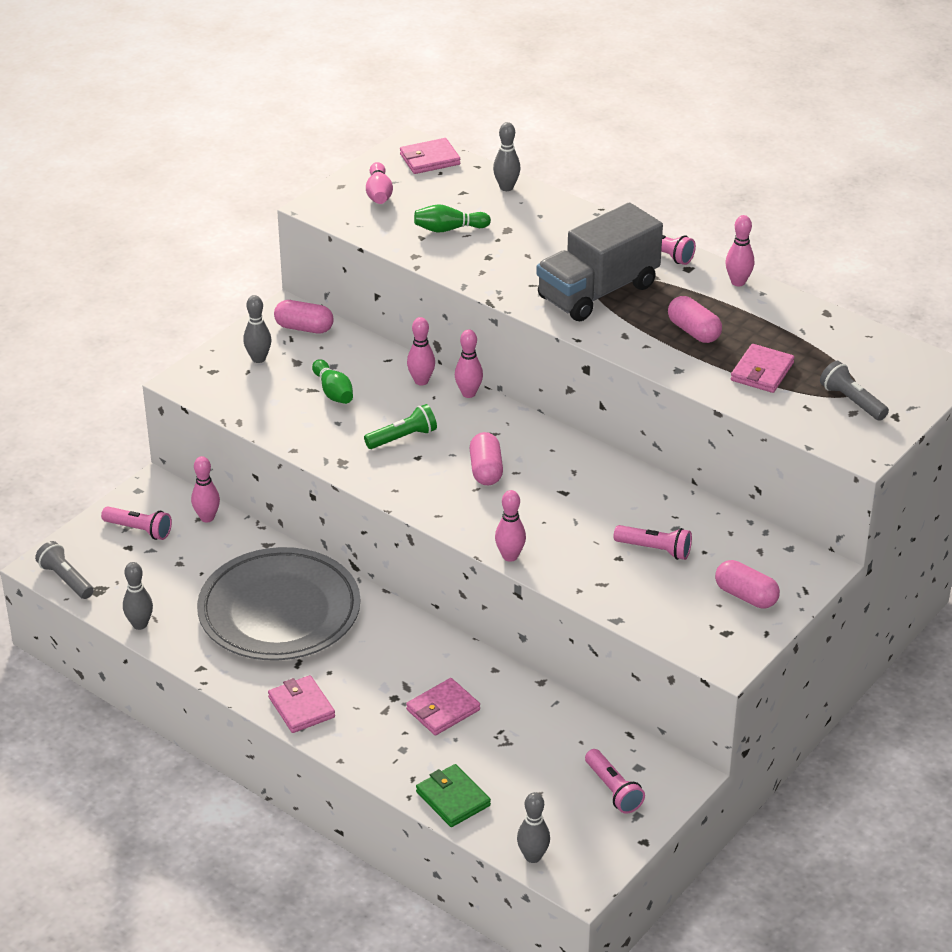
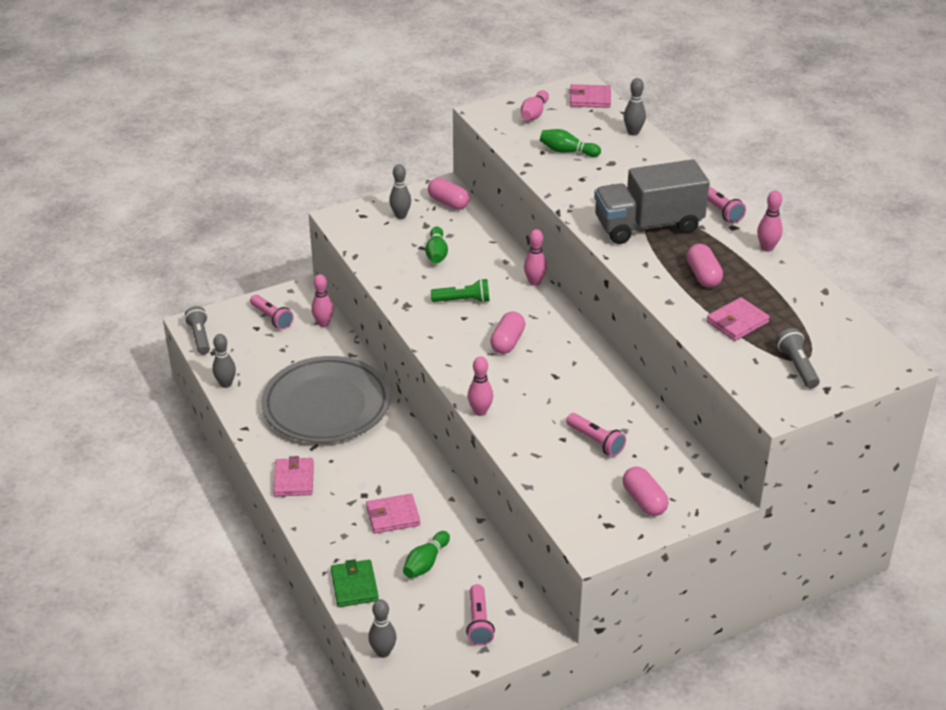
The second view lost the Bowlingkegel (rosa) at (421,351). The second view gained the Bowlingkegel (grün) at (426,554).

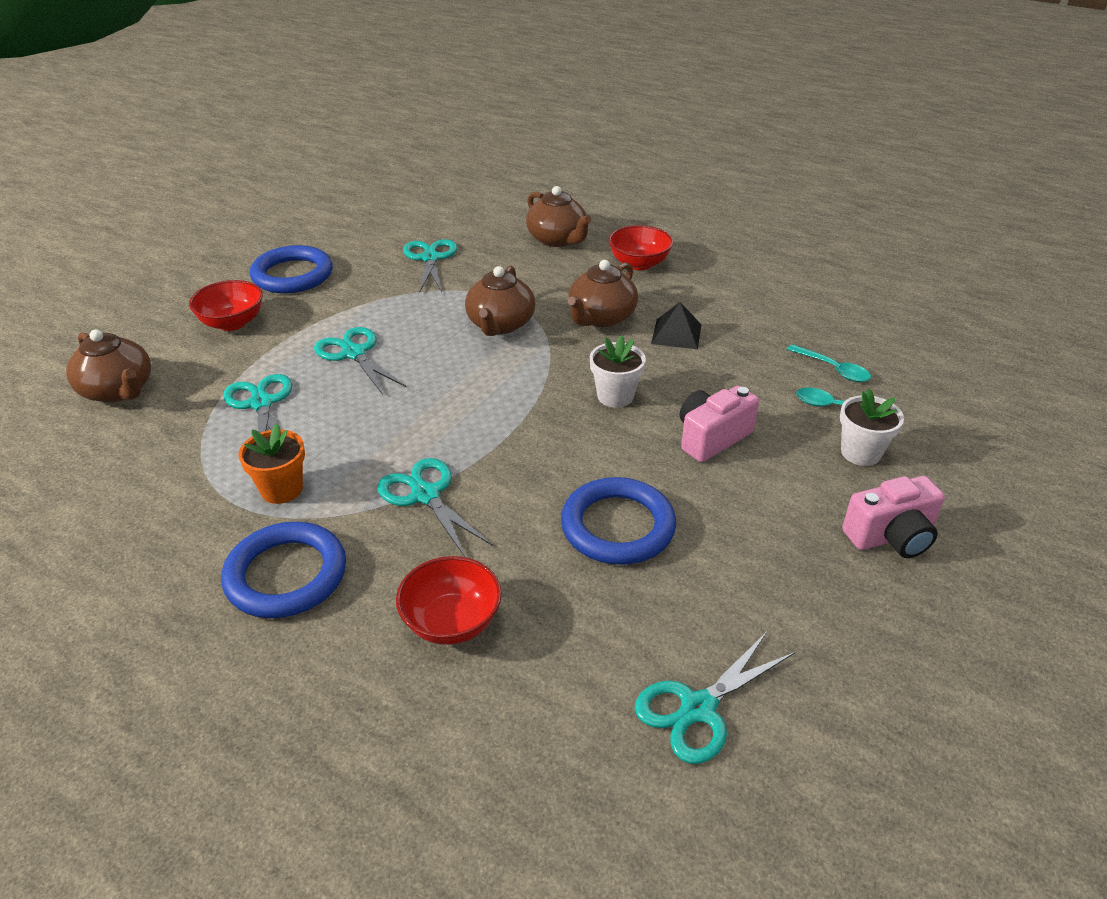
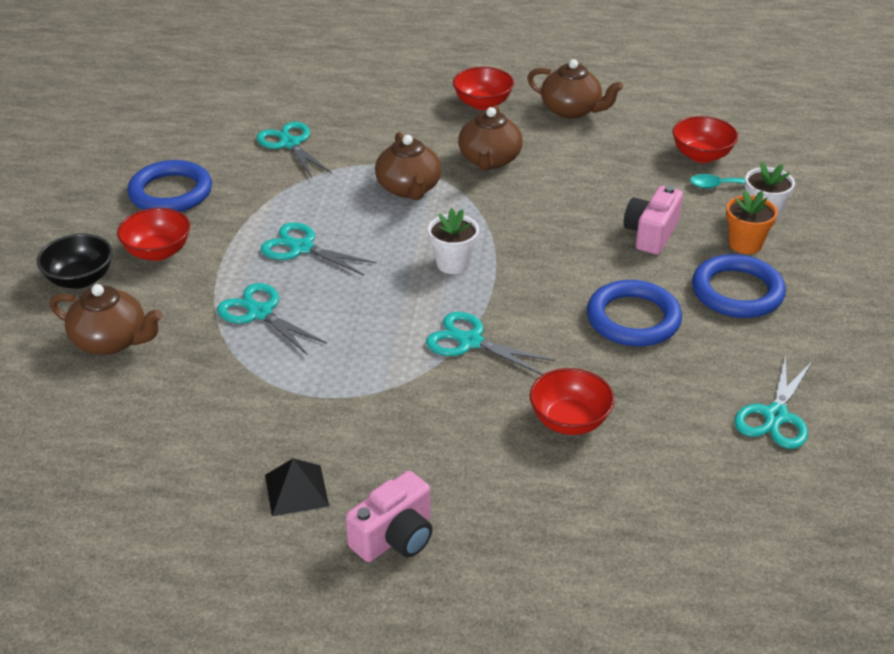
The Ring (blau) ended up elsewhere, having gone from (283,570) to (739,286). The Blumentopf (orange) ended up elsewhere, having gone from (271,464) to (752,222). The Teekanne (braun) ended up elsewhere, having gone from (559,216) to (575,88). The Blumentopf (weiß) ended up elsewhere, having gone from (618,371) to (453,241). The Pyramide (schwarz) ended up elsewhere, having gone from (676,325) to (297,487). Where the Löffel (türkis) stood at (829,363), the Schüssel (rot) came to stand at (705,139). The Kamera (rosa) ended up elsewhere, having gone from (893,517) to (389,516). The second view gained the Schüssel (schwarz) at (75,261).

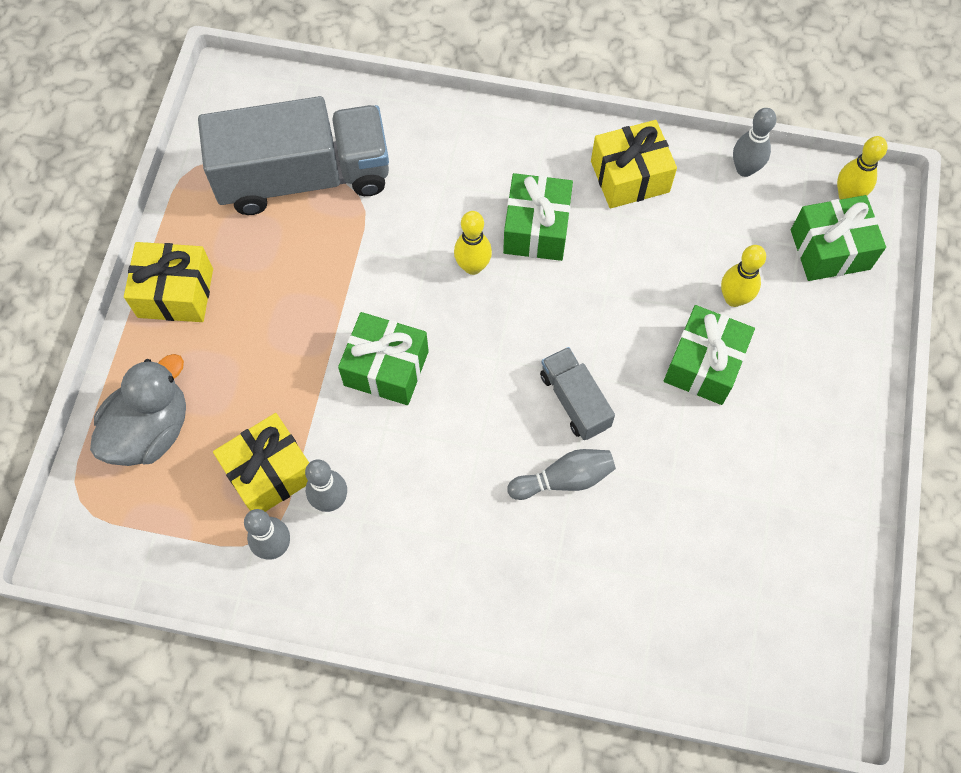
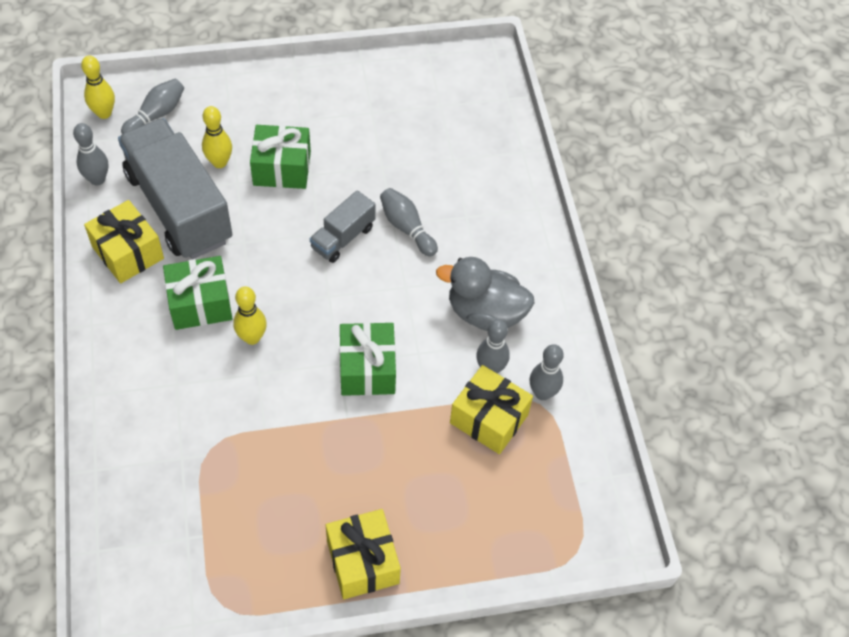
The Ente (grau) ended up elsewhere, having gone from (138,410) to (485,294). The Lastwagen (grau) ended up elsewhere, having gone from (293,155) to (175,188). Where the Geschenk (grün) stood at (838,238), the Bowlingkegel (grau) came to stand at (152,106).

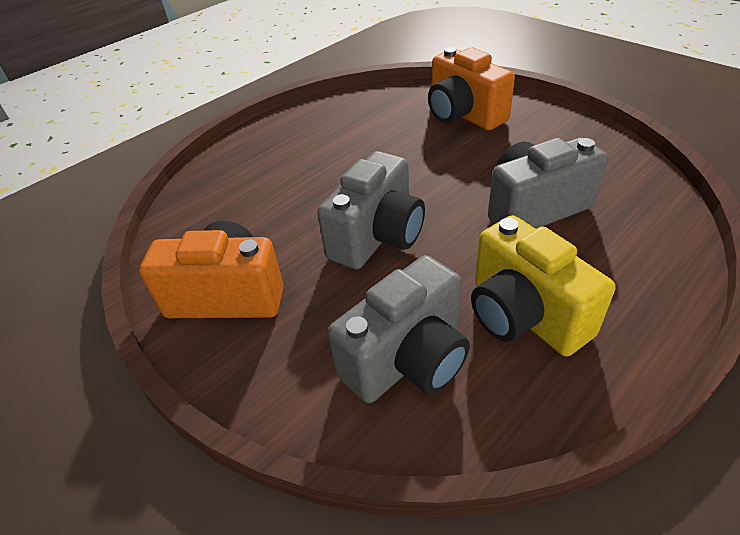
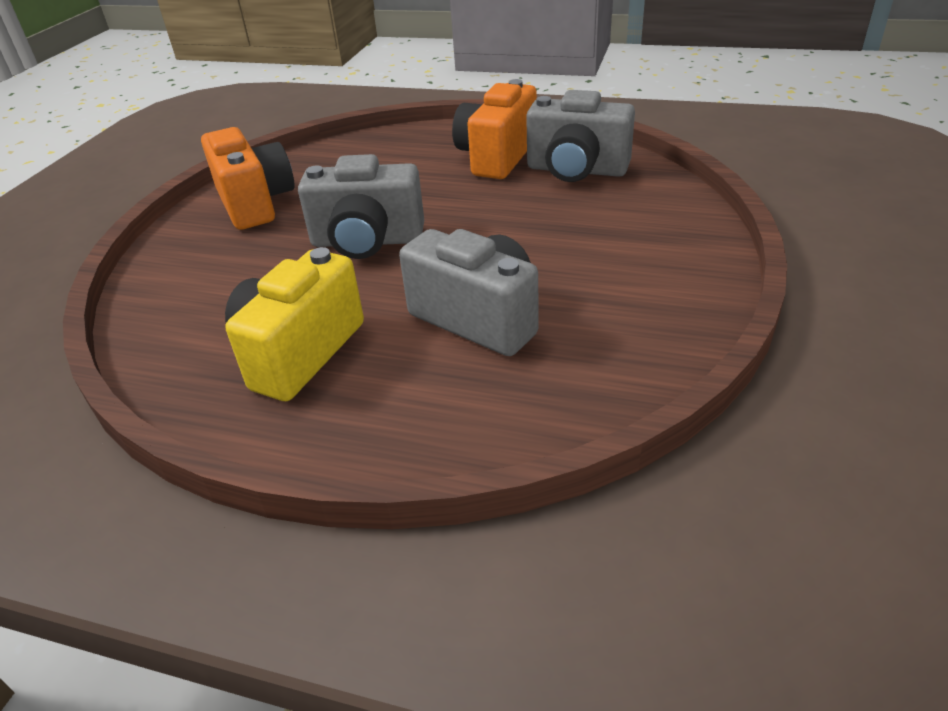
The Kamera (grau) ended up elsewhere, having gone from (399,329) to (580,136). The Kamera (orange) ended up elsewhere, having gone from (471,88) to (494,129).

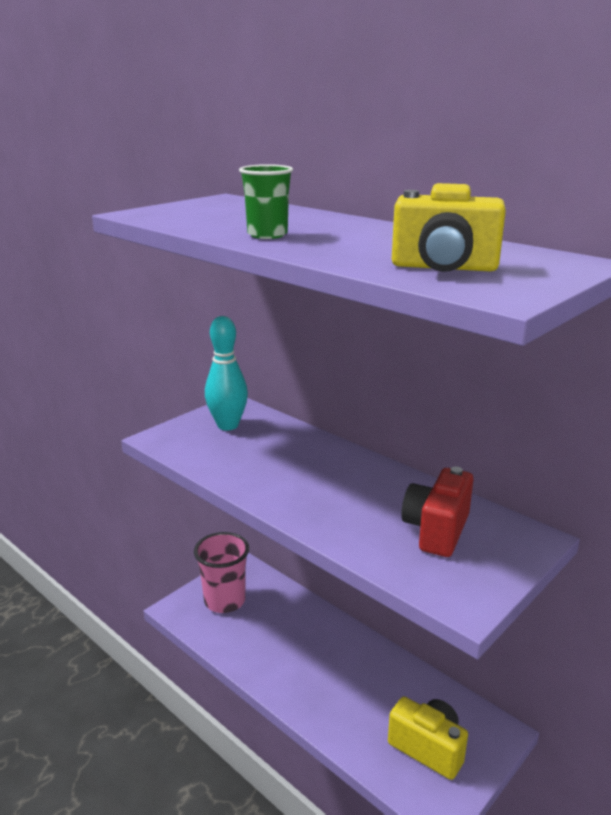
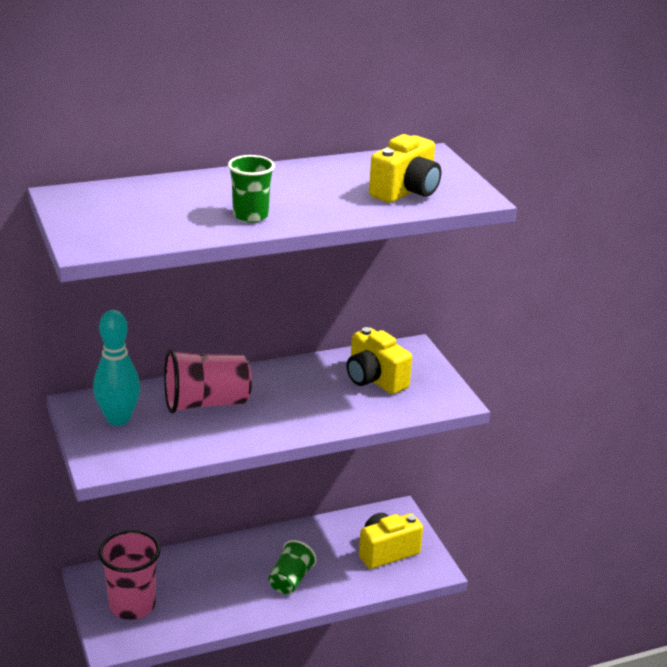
What was the Kamera (rot) at (437,511) turned into the Kamera (gelb) at (379,360). The second view gained the Becher (rosa) at (208,381). The second view gained the Becher (grün) at (293,567).

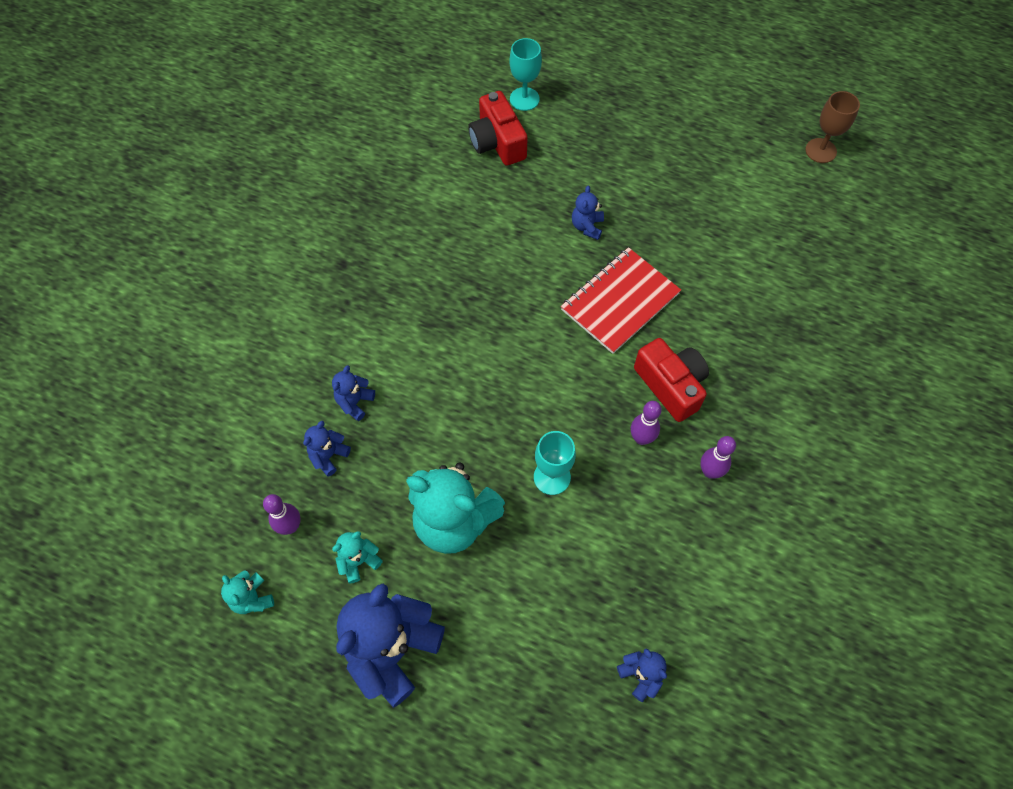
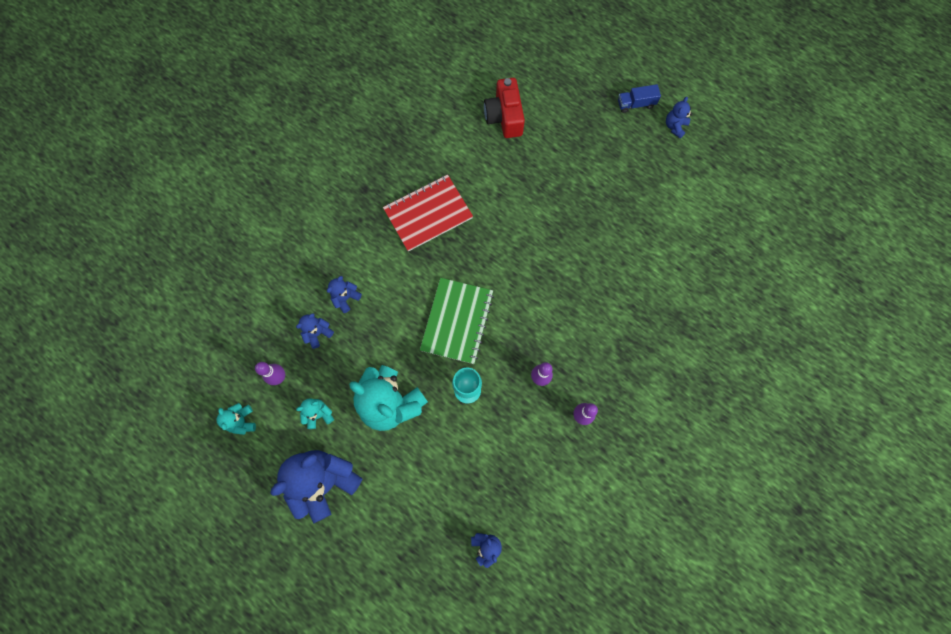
The second view lost the Kelch (türkis) at (525,74). The Notizbuch (rot) ended up elsewhere, having gone from (621,300) to (428,213). The Teddybär (blau) ended up elsewhere, having gone from (588,212) to (679,118). The second view lost the Kamera (rot) at (671,380). The second view lost the Kelch (braun) at (832,127). The second view gained the Notizbuch (grün) at (457,321). The second view gained the Lastwagen (blau) at (639,98).

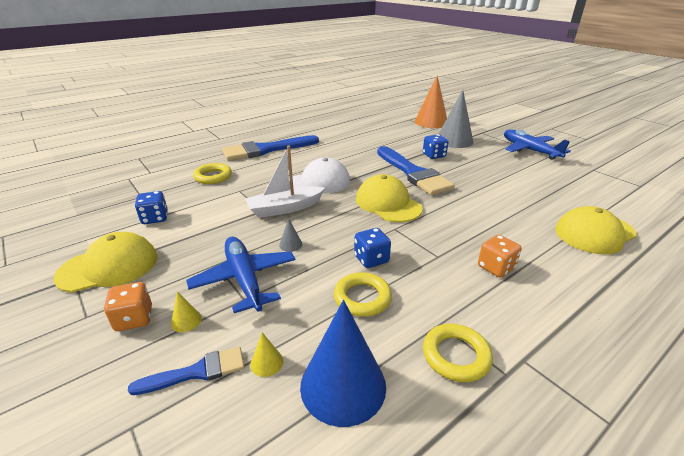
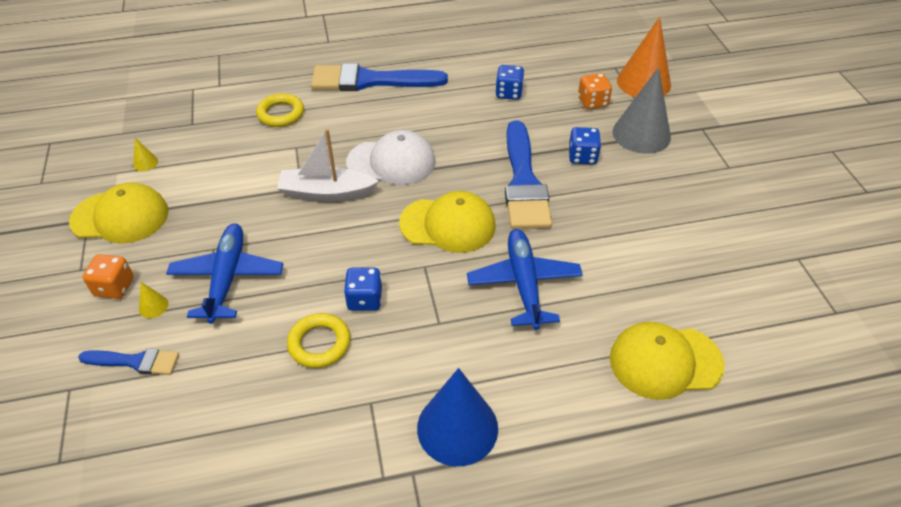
The Spielwürfel (blau) ended up elsewhere, having gone from (151,207) to (510,82). The Kegel (gelb) ended up elsewhere, having gone from (266,355) to (145,154). The second view lost the Kegel (grau) at (290,235). The Kegel (blau) ended up elsewhere, having gone from (343,363) to (457,417). The Kappe (gelb) at (389,198) ended up facing another way, 105 degrees clockwise from before. The second view lost the Ring (gelb) at (458,353). The Spielwürfel (orange) ended up elsewhere, having gone from (500,256) to (595,91). The Flugzeug (blau) ended up elsewhere, having gone from (537,145) to (525,279).

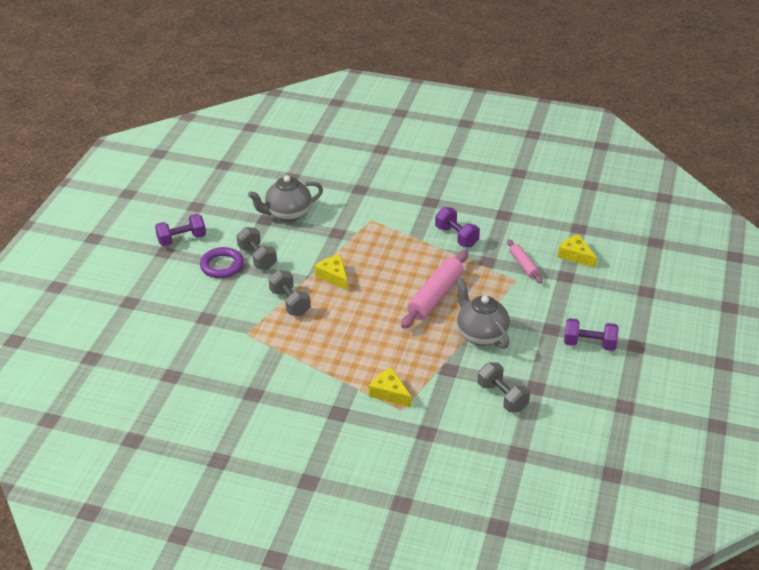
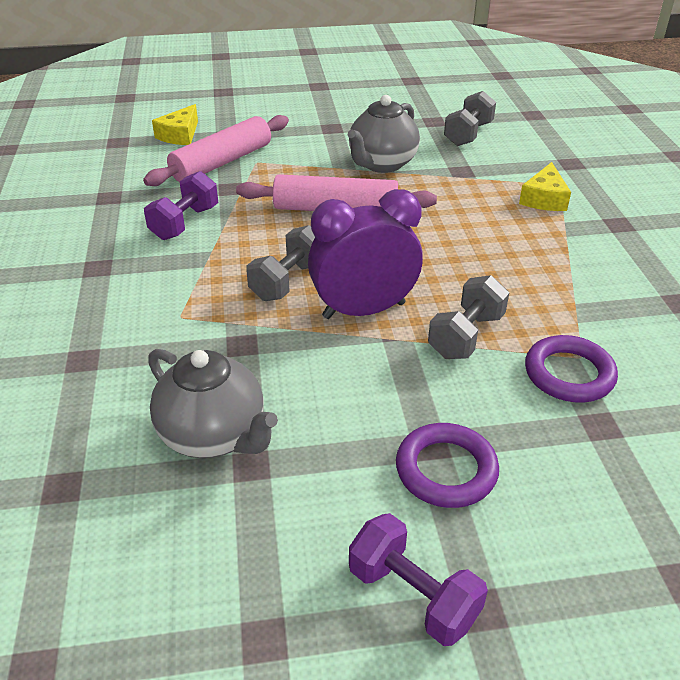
The Hantel (grau) ended up elsewhere, having gone from (257,248) to (280,263). Where the Käse (gelb) stood at (331,273), the Wecker (lila) came to stand at (365,254). The size of the Nudelholz (rosa) at (524,261) changed by a factor of 1.79. The second view lost the Hantel (lila) at (591,334). The second view gained the Ring (lila) at (571,368).

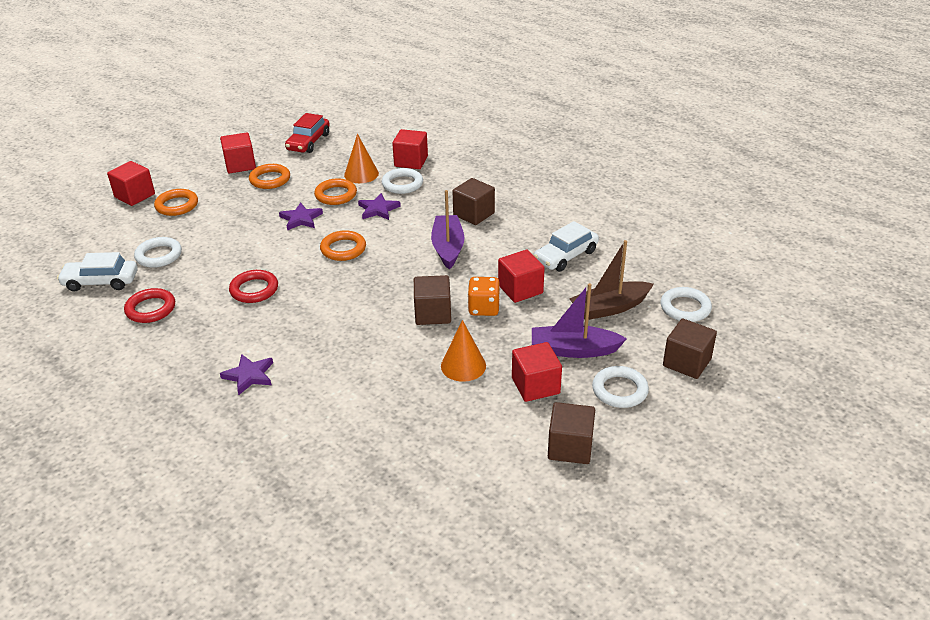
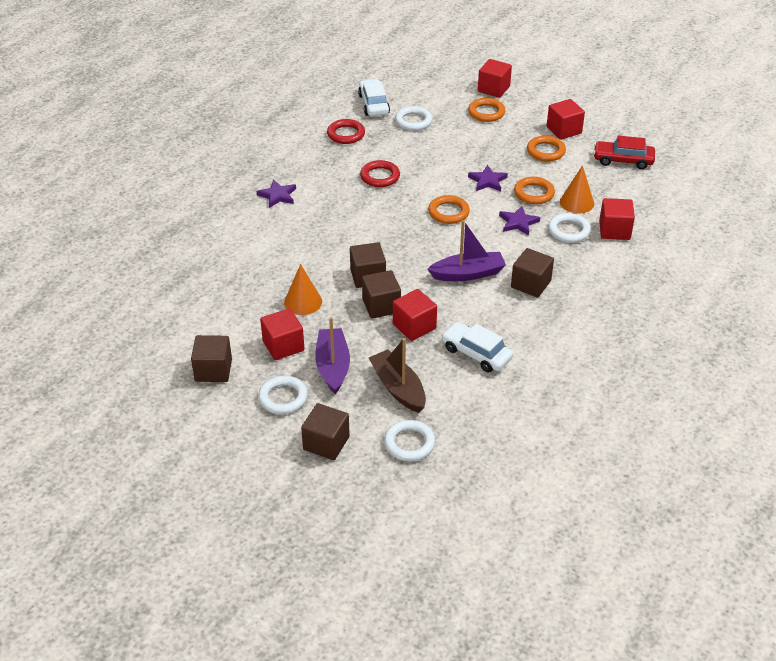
Where the Spielwürfel (orange) stood at (484,296), the Kubus (braun) came to stand at (381,294).

